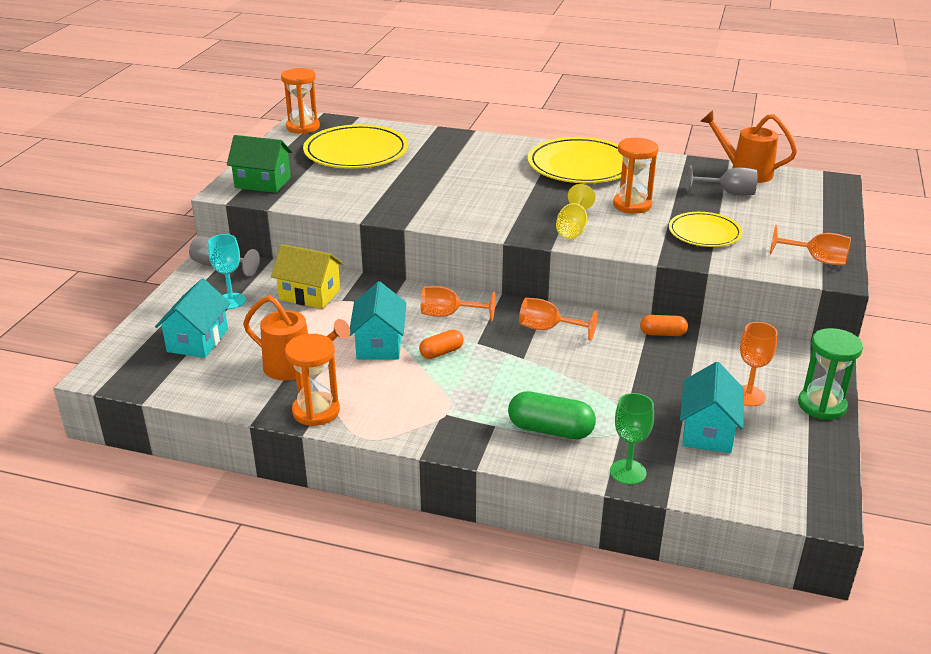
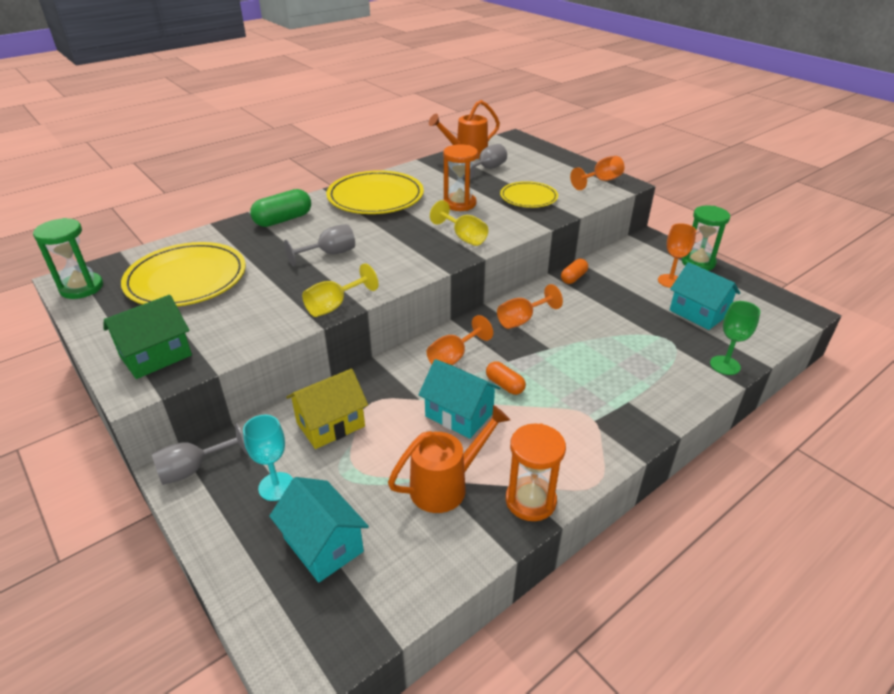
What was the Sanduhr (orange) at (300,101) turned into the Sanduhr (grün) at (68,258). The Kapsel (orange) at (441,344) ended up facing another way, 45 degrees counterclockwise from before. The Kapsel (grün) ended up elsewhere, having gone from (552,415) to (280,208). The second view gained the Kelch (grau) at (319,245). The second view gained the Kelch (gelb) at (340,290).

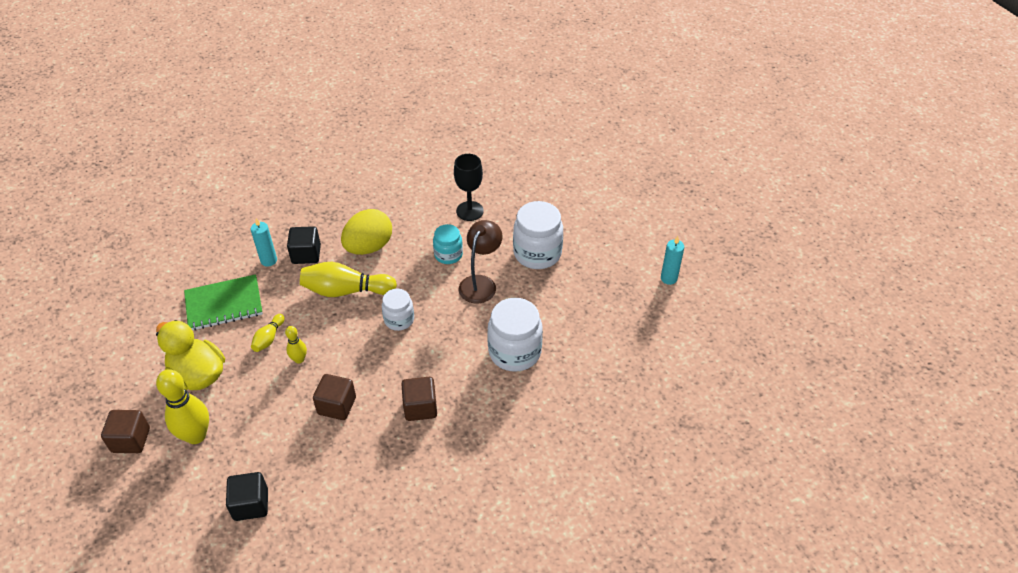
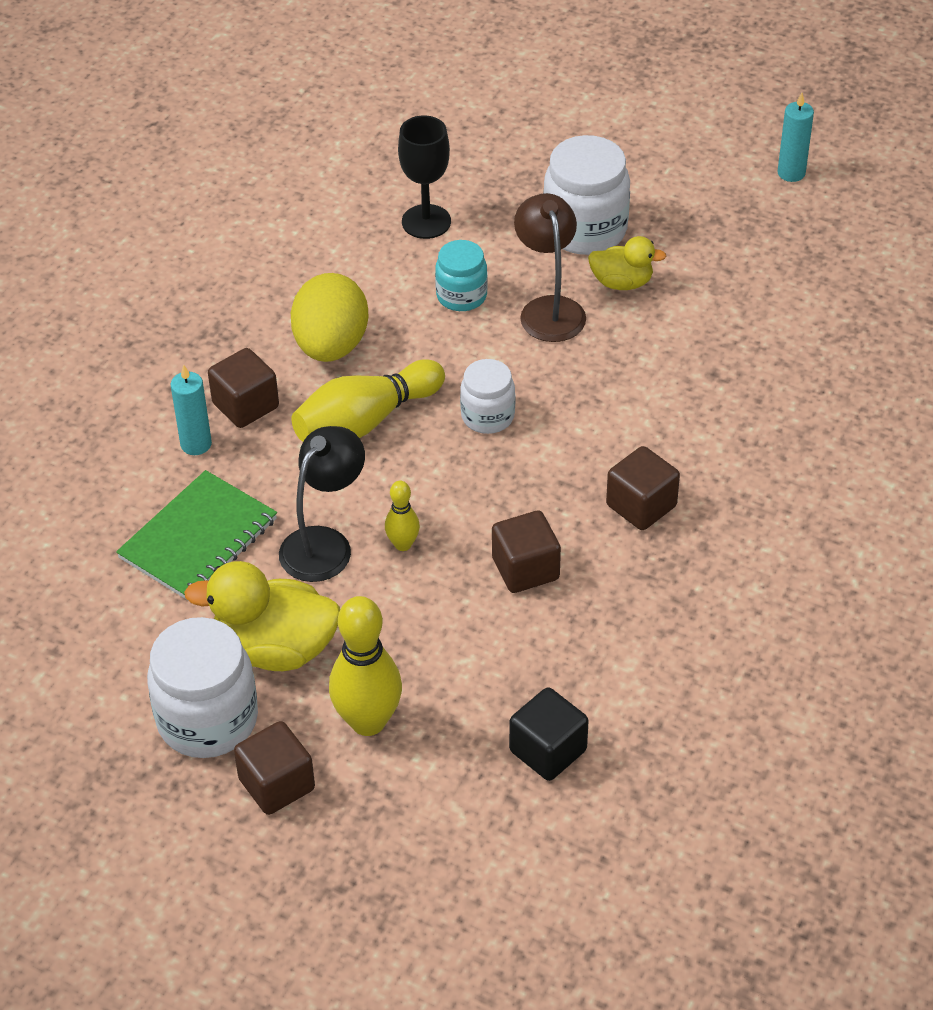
Where the Bowlingkegel (gelb) stood at (268,333), the Lampe (schwarz) came to stand at (322,504). What was the Kubus (schwarz) at (304,245) turned into the Kubus (braun) at (243,388). The Einmachglas (weiß) ended up elsewhere, having gone from (515,335) to (202,687). The second view gained the Ente (gelb) at (627,263).

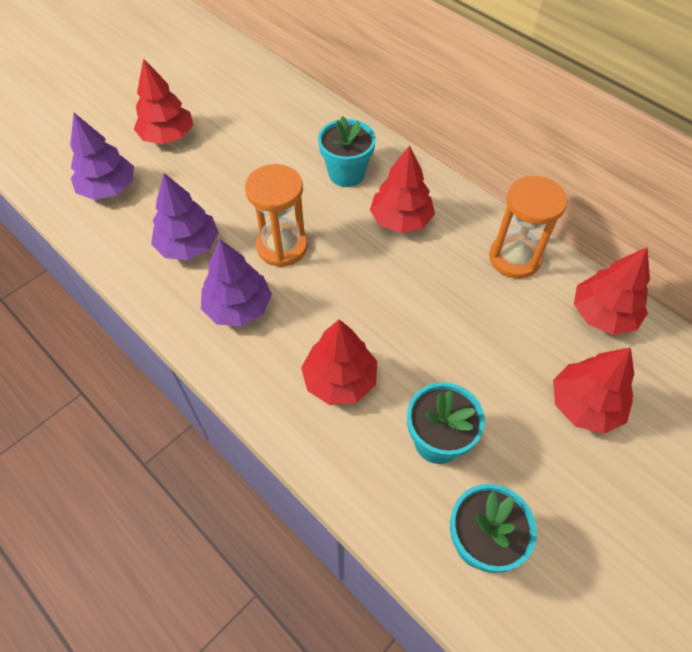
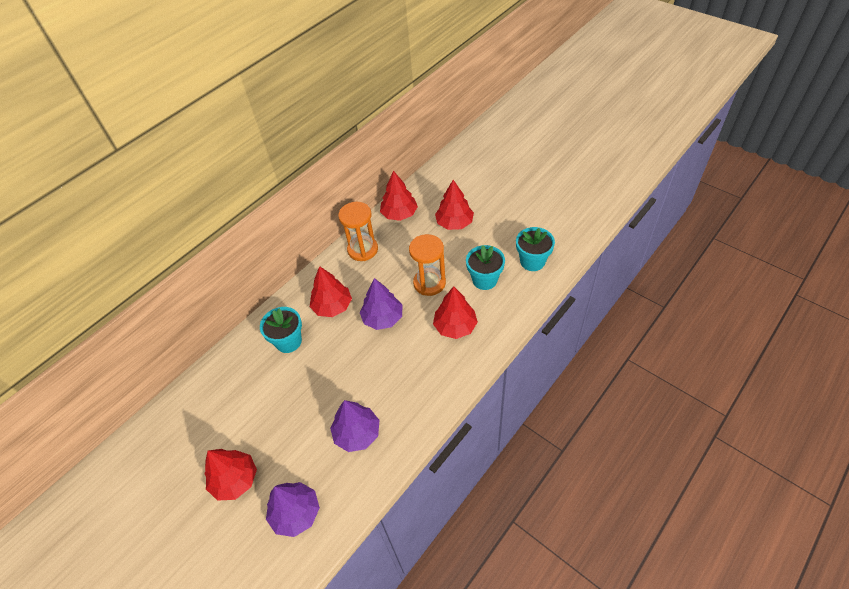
The Baum (lila) ended up elsewhere, having gone from (236,282) to (381,304). The Sanduhr (orange) ended up elsewhere, having gone from (276,215) to (427,265).

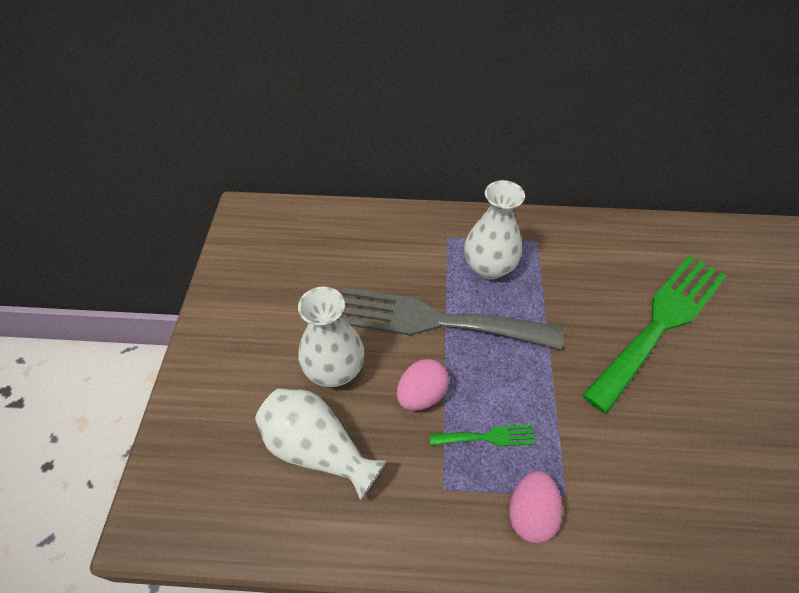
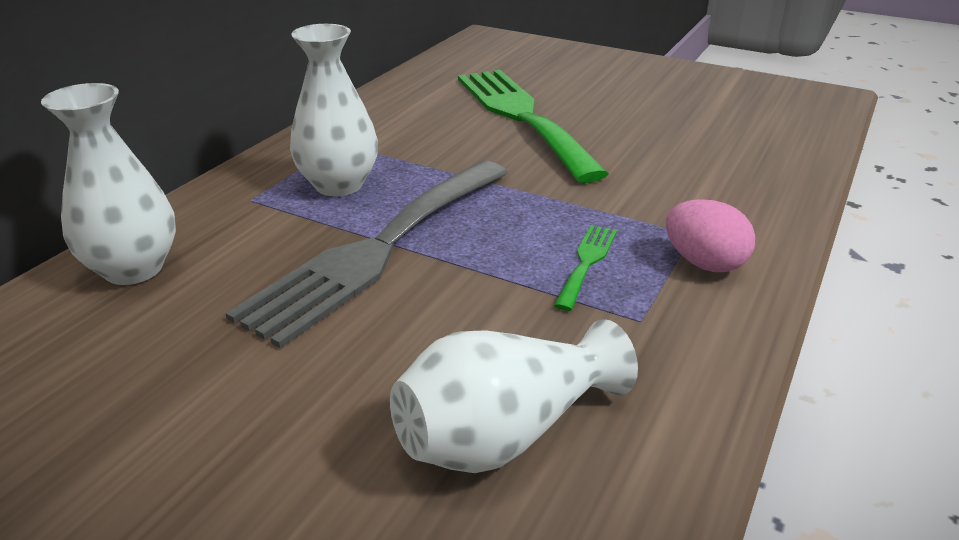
The Vase (weiß) ended up elsewhere, having gone from (331,337) to (108,184). The second view lost the Ei (rosa) at (423,385).

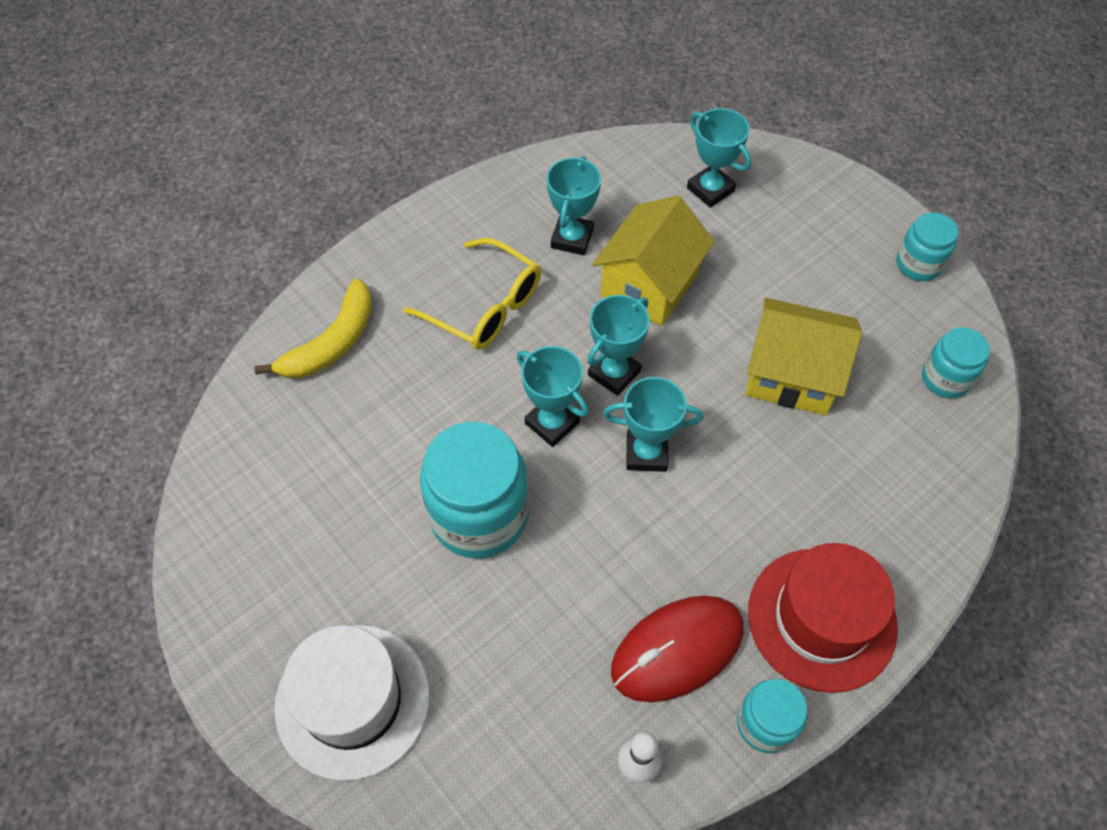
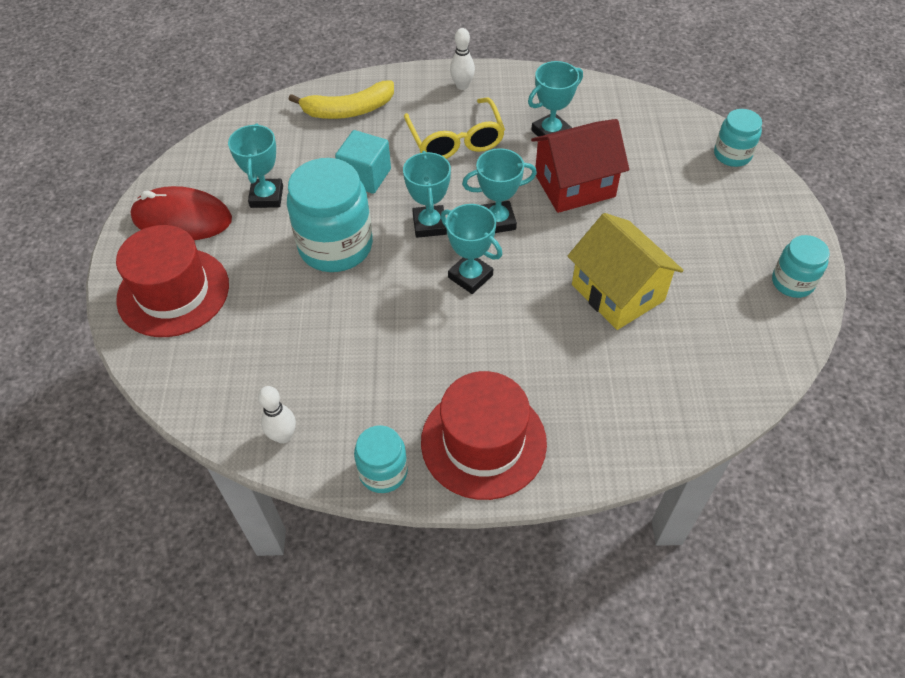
What was the Hut (weiß) at (352,703) turned into the Hut (rot) at (172,281). What was the Haus (gelb) at (653,261) turned into the Haus (rot) at (580,166). The Computermaus (rot) ended up elsewhere, having gone from (677,649) to (181,213). The Pokal (türkis) ended up elsewhere, having gone from (719,158) to (255,165). The Einmachglas (türkis) ended up elsewhere, having gone from (956,362) to (738,138). The second view gained the Kubus (türkis) at (363,162). The second view gained the Bowlingkegel (weiß) at (462,59).

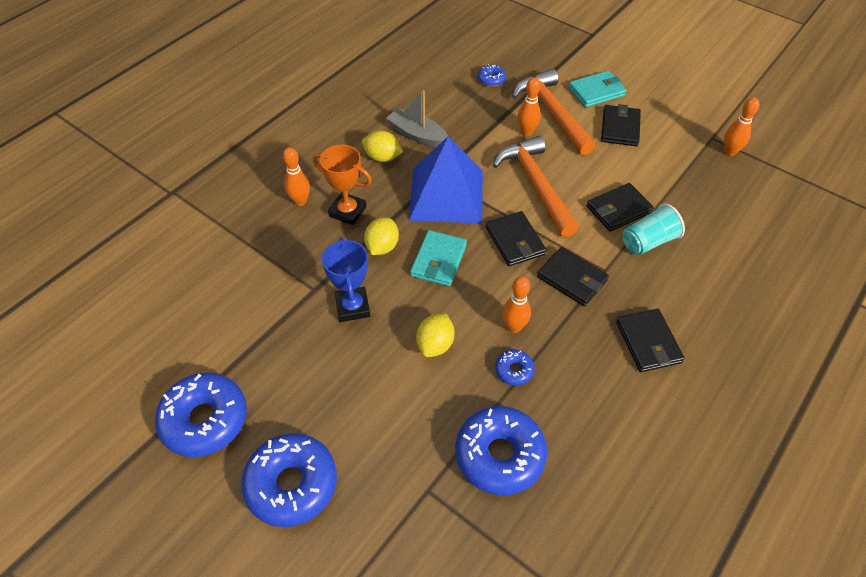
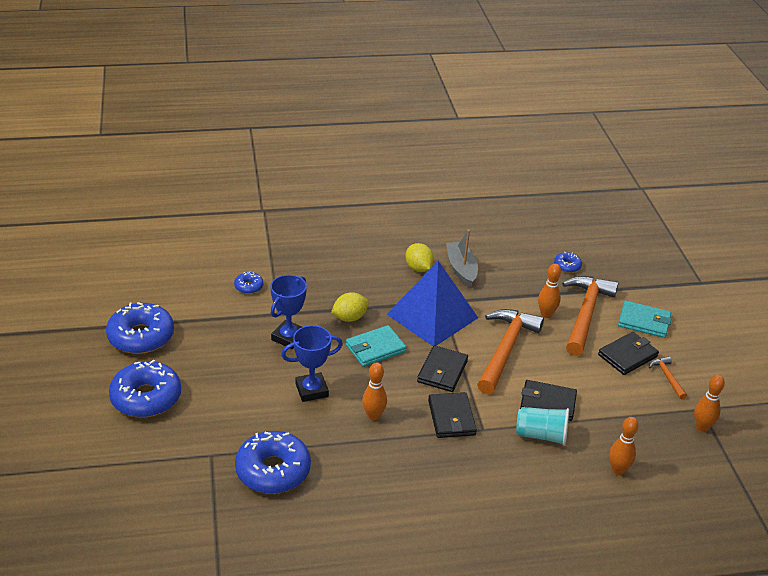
The Bowlingkegel (orange) ended up elsewhere, having gone from (296,176) to (624,446). The second view lost the Pokal (orange) at (342,185). Where the Zitrone (gelb) stood at (435,335), the Pokal (blau) came to stand at (312,363). The Donut (blau) ended up elsewhere, having gone from (515,368) to (249,282). The second view lost the Geldbörse (schwarz) at (650,340). The second view gained the Hammer (orange) at (668,378).

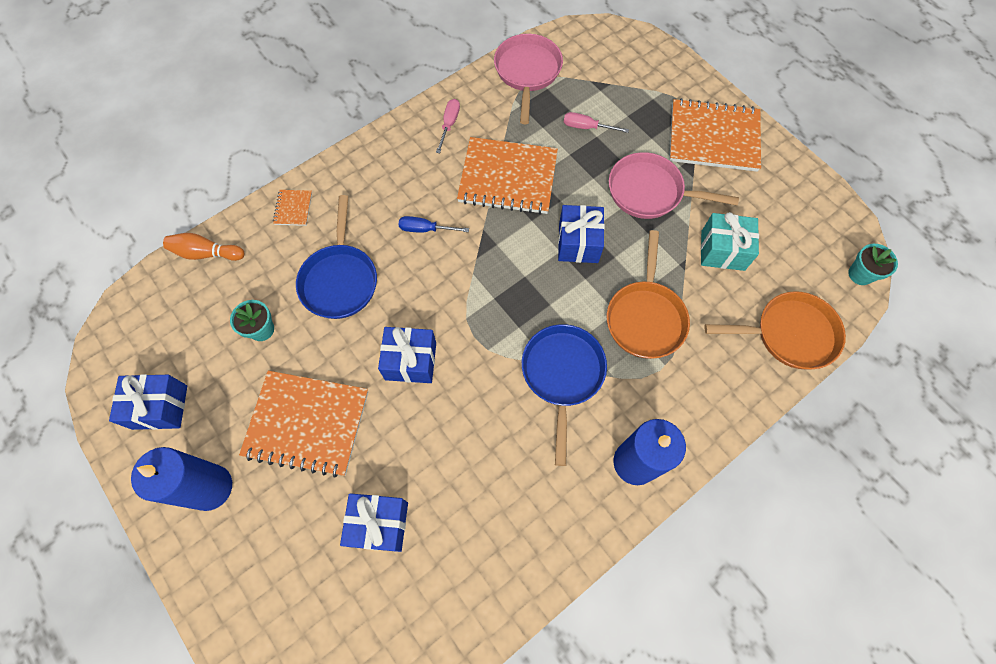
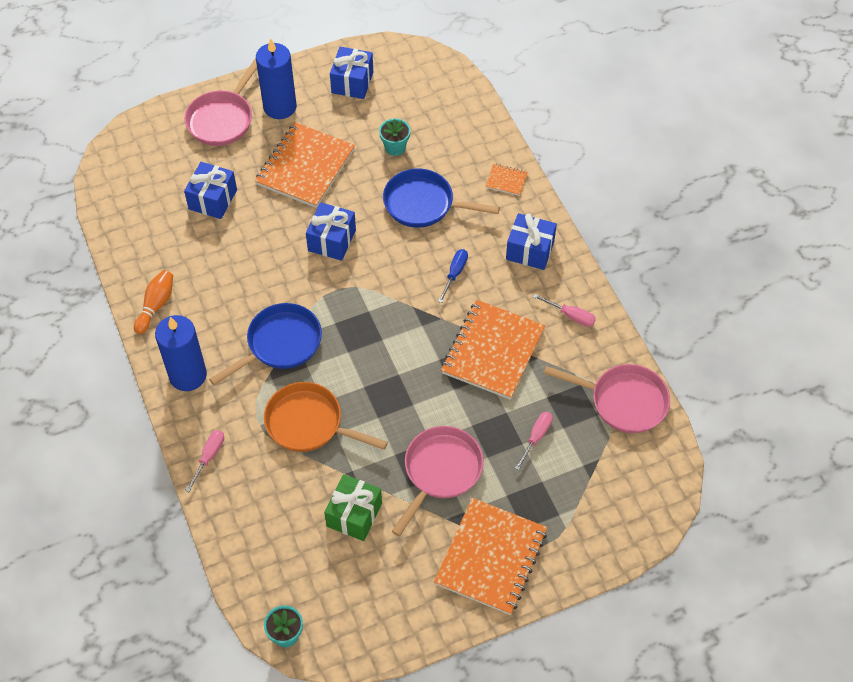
The Bowlingkegel (orange) ended up elsewhere, having gone from (204,247) to (153,302). The Pfanne (blau) at (564,395) ended up facing another way, 60 degrees counterclockwise from before. The Geschenk (blau) ended up elsewhere, having gone from (581,234) to (531,241). What was the Geschenk (türkis) at (730,241) turned into the Geschenk (grün) at (353,507). The second view lost the Pfanne (orange) at (775,330). The second view gained the Pfanne (rosa) at (220,102). The second view gained the Schraubenzieher (rosa) at (204,461).

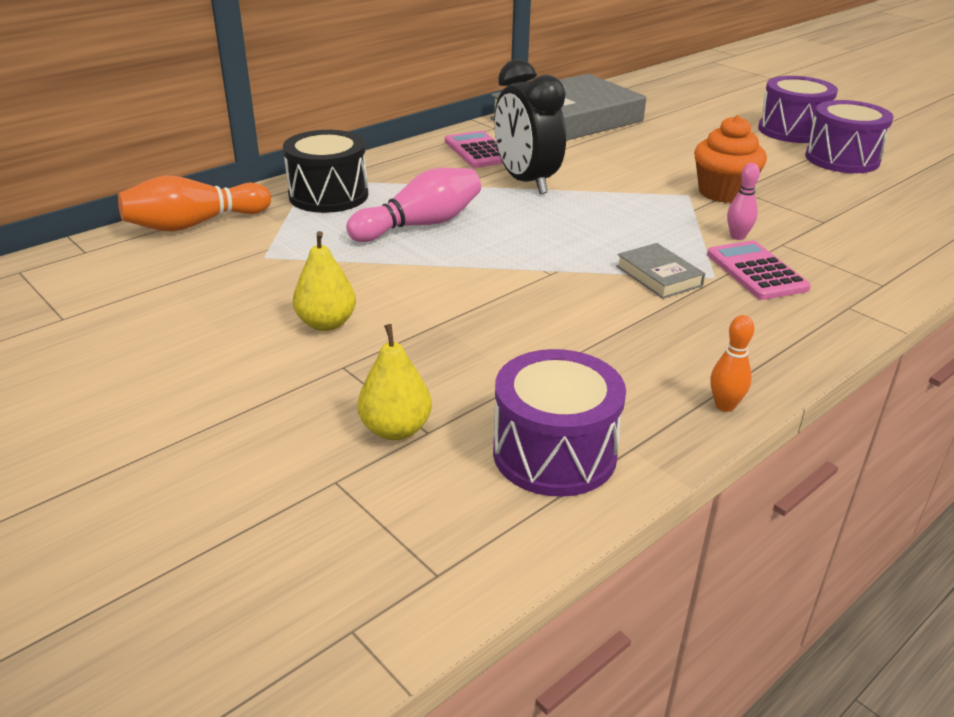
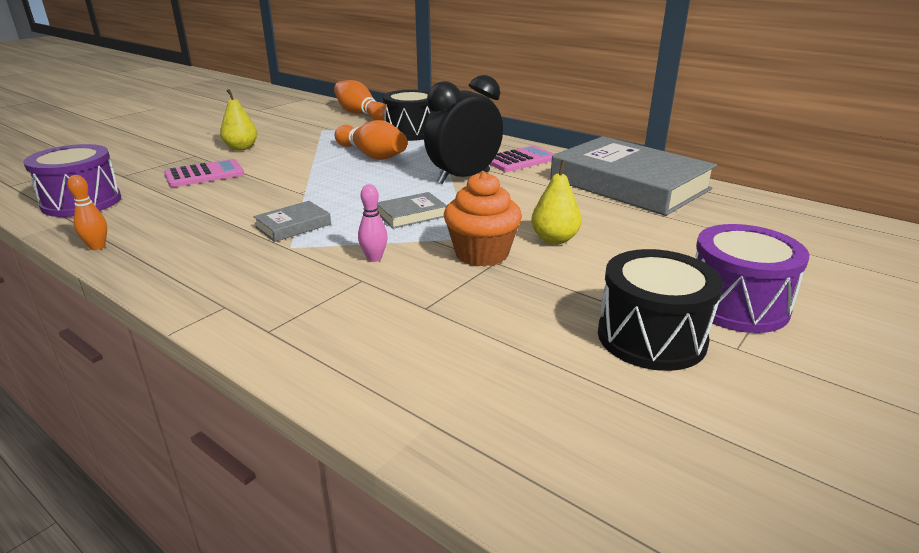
What was the Bowlingkegel (rosa) at (413,205) turned into the Bowlingkegel (orange) at (371,140). The Birne (gelb) ended up elsewhere, having gone from (395,382) to (556,202). The Taschenrechner (rosa) ended up elsewhere, having gone from (759,270) to (204,173). What was the Trommel (lila) at (849,136) turned into the Trommel (schwarz) at (660,310). The second view gained the Buch (grau) at (412,210).

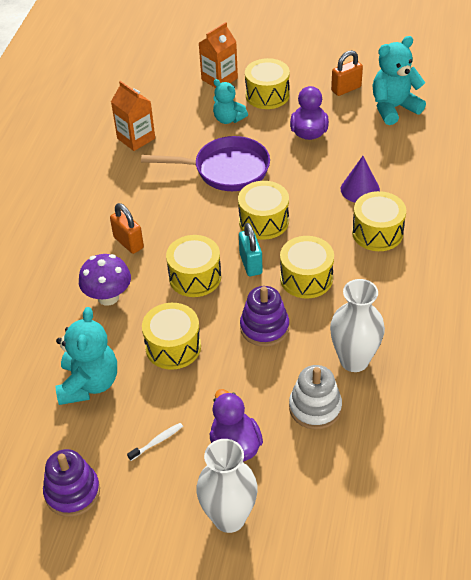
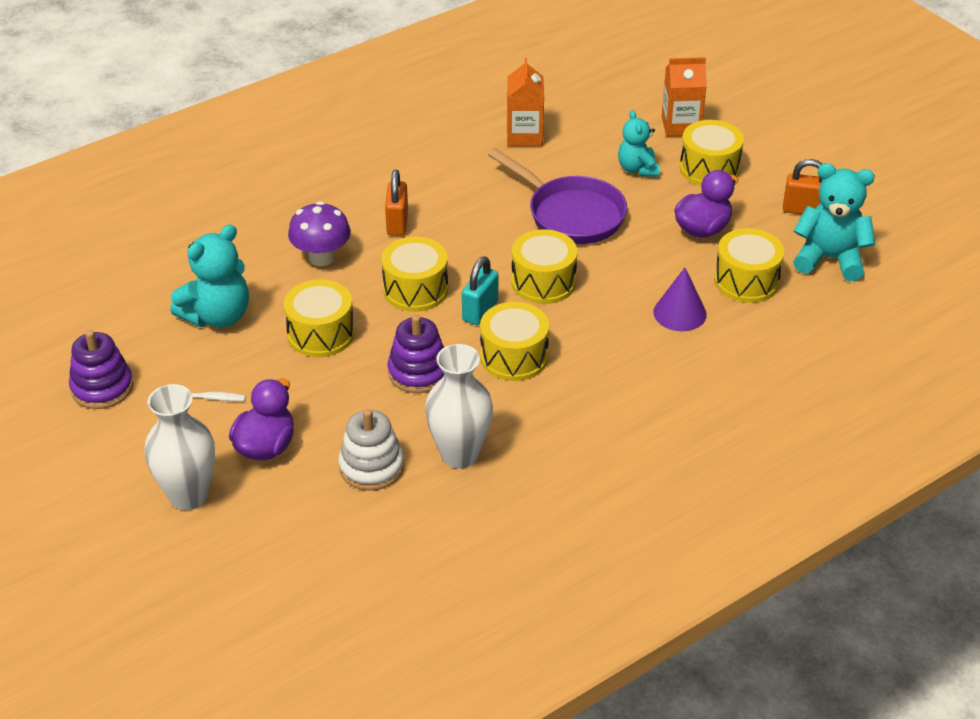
The Trommel (gelb) ended up elsewhere, having gone from (379,221) to (749,265).

